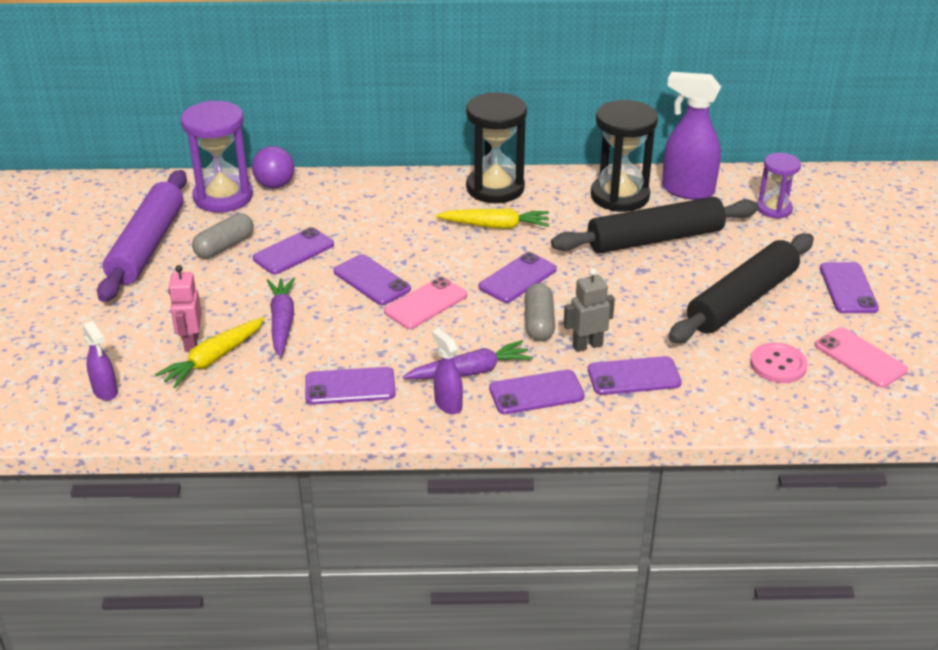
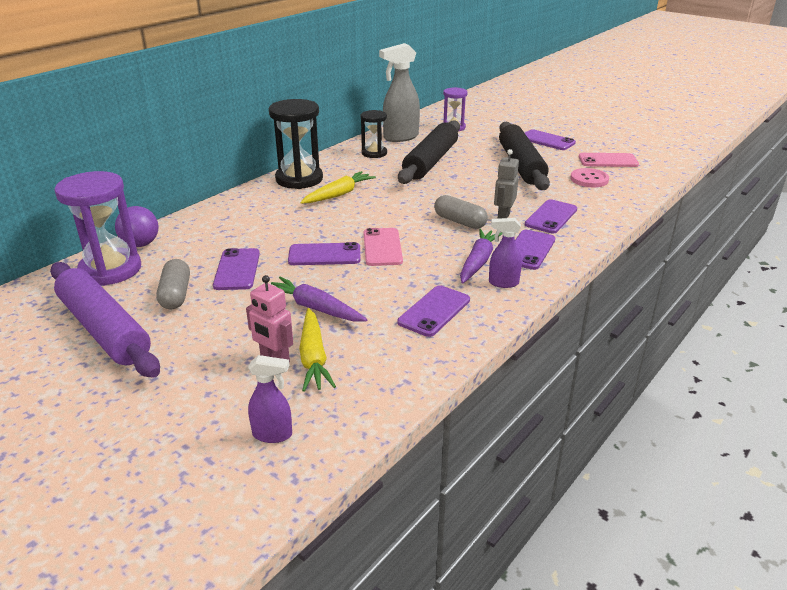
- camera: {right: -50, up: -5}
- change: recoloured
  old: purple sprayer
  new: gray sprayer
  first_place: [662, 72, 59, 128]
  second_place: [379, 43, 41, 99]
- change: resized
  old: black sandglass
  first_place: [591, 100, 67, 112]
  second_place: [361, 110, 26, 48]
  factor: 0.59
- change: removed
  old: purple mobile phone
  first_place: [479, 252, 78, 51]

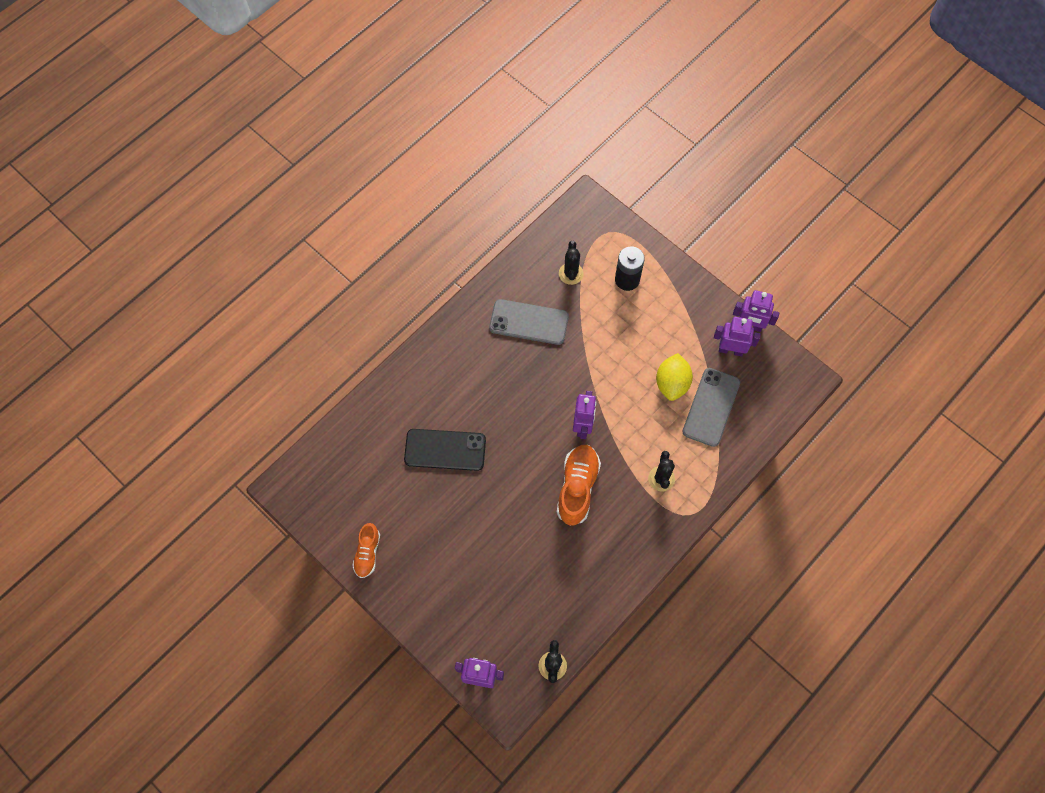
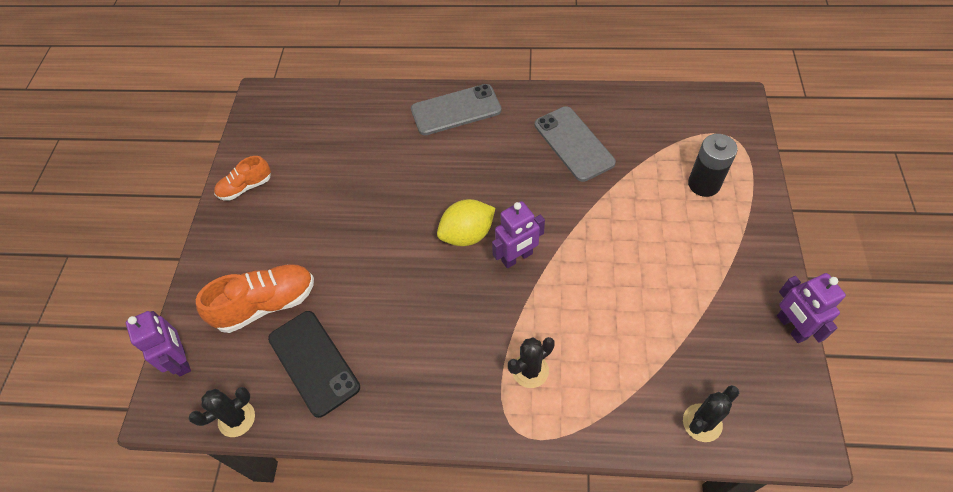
- camera: {right: 55, up: -10}
- change: moved
  old: black prickly plant
  first_place: [559, 241, 25, 44]
  second_place: [683, 385, 56, 57]
- change: removed
  old: purple toy robot
  first_place: [714, 317, 47, 40]
- change: moved
  old: golden lemon
  first_place: [656, 353, 37, 48]
  second_place: [437, 199, 58, 47]
- change: moved
  old: gray mobile phone
  first_place: [682, 368, 58, 79]
  second_place: [411, 84, 91, 51]
- change: moved
  old: black mobile phone
  first_place: [404, 429, 82, 42]
  second_place: [268, 311, 92, 107]
- change: moved
  old: orange-coloured lace-up shoe
  first_place: [557, 445, 44, 81]
  second_place: [196, 264, 118, 69]

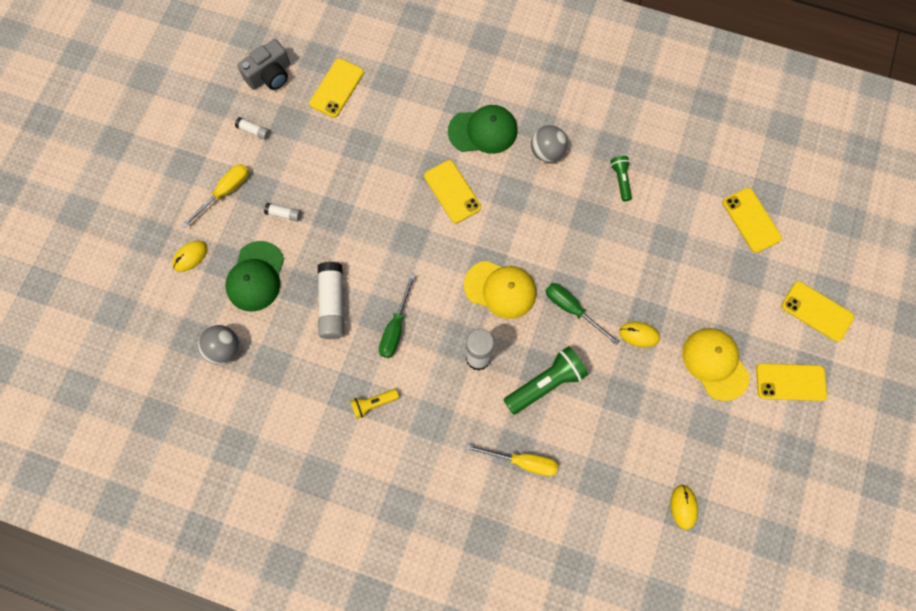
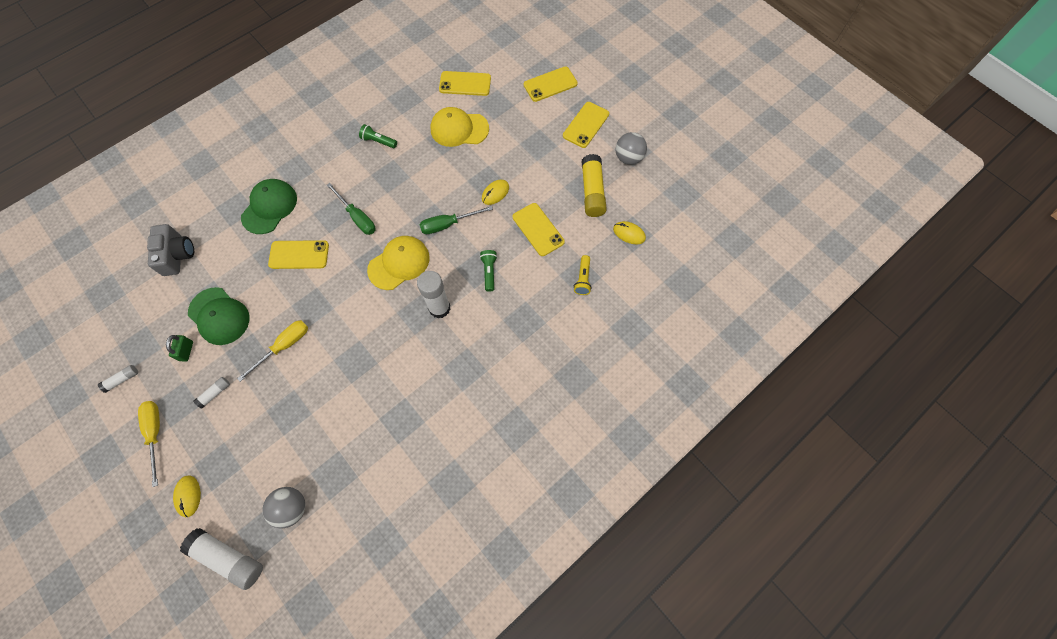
- camera: {right: -60, up: -5}
- change: moved
  old: gray photo camera
  first_place: [237, 39, 53, 51]
  second_place: [147, 224, 47, 52]
- change: moved
  old: golden mobile phone
  first_place: [309, 58, 55, 60]
  second_place: [513, 203, 52, 53]
- change: moved
  old: gray play ball
  first_place: [531, 125, 36, 37]
  second_place: [616, 132, 31, 33]
- change: moved
  old: emerald cap
  first_place: [225, 241, 59, 71]
  second_place: [188, 287, 61, 58]
- change: moved
  old: pure white glue stick
  first_place: [318, 262, 26, 77]
  second_place: [180, 528, 83, 62]
- change: moved
  old: emerald flat screwdriver
  first_place: [379, 274, 37, 84]
  second_place: [326, 183, 50, 52]
- change: moved
  old: golden cap
  first_place: [682, 328, 68, 73]
  second_place: [431, 107, 58, 40]
- change: resized
  old: emerald pocket torch
  first_place: [504, 346, 84, 69]
  second_place: [480, 250, 17, 42]
  factor: 0.56
- change: moved
  old: golden pocket torch
  first_place: [350, 389, 49, 30]
  second_place: [574, 255, 18, 40]
- change: moved
  old: golden flat screwdriver
  first_place: [465, 444, 93, 32]
  second_place: [237, 320, 71, 62]
- change: added
  new: golden glue stick
  second_place: [582, 154, 25, 63]
- change: added
  new: emerald small lock
  second_place: [166, 335, 27, 27]

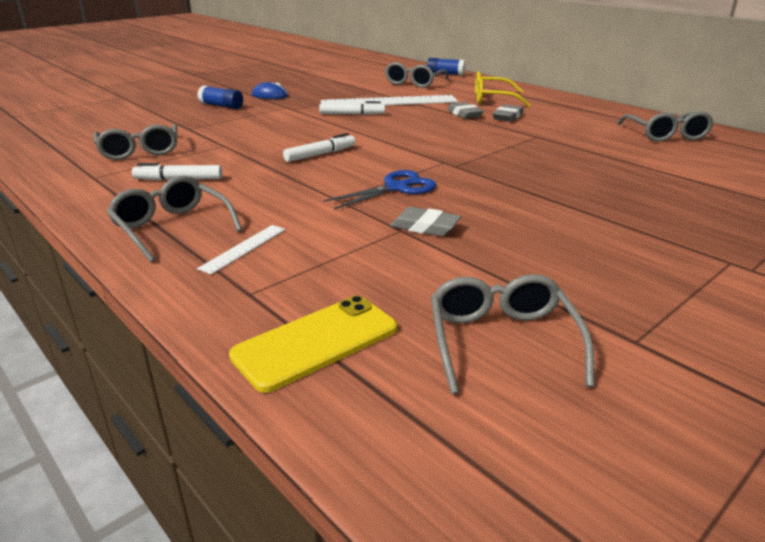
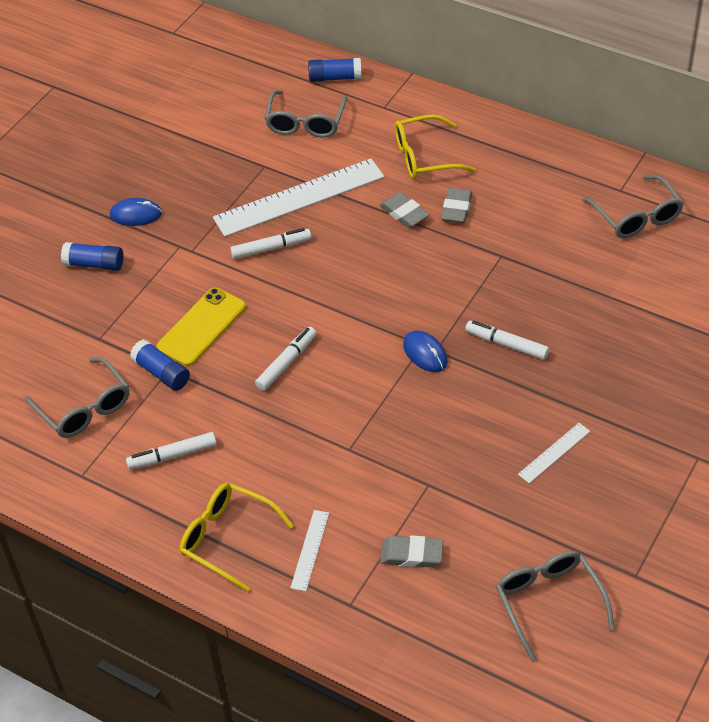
- camera: {right: -15, up: 20}
- change: removed
  old: blue scissors
  first_place: [324, 170, 113, 39]
- change: recoloured
  old: gray glasses
  new: golden glasses
  first_place: [107, 176, 135, 86]
  second_place: [180, 483, 114, 109]
- change: moved
  old: gray gum eraser
  first_place: [390, 207, 71, 29]
  second_place: [380, 535, 63, 32]
- change: moved
  old: golden mobile phone
  first_place: [229, 296, 168, 97]
  second_place: [156, 288, 90, 78]
- change: added
  new: pure white felt pen
  second_place: [465, 321, 84, 39]
- change: added
  new: blue mouse
  second_place: [403, 331, 45, 41]
- change: added
  new: blue glue stick
  second_place: [130, 340, 60, 51]
- change: added
  new: pure white measuring stick
  second_place: [518, 423, 72, 60]

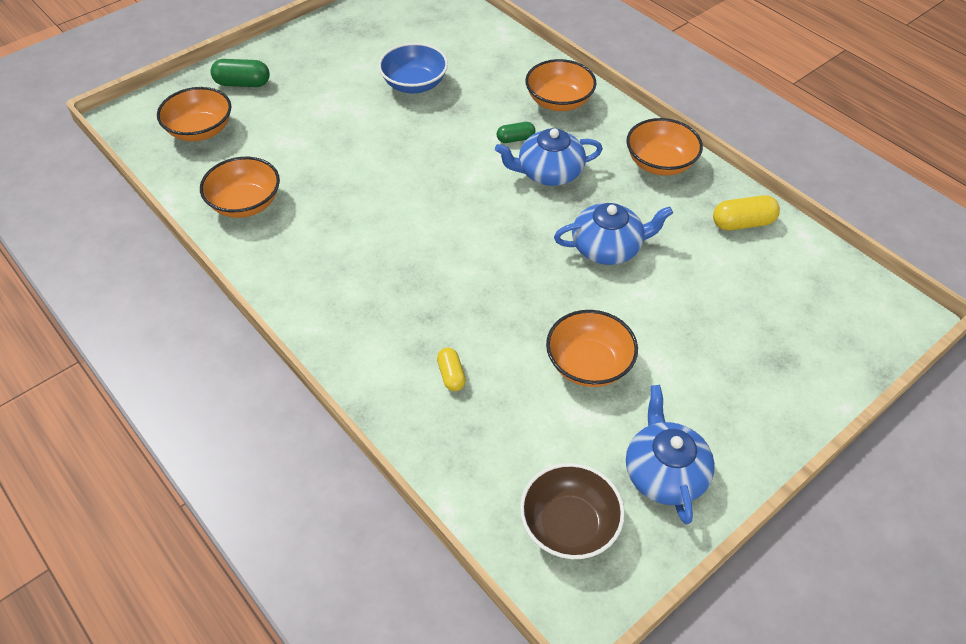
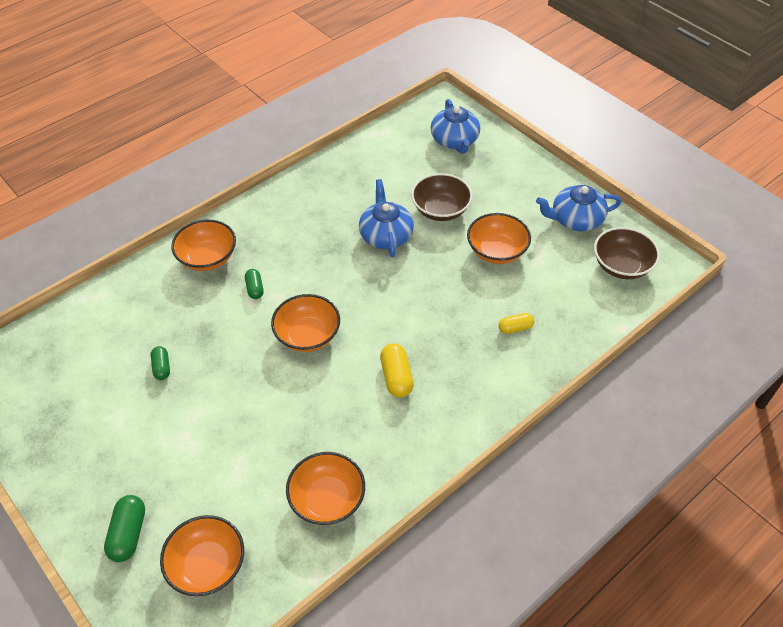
- camera: {right: -90, up: 0}
- change: replaced
  old: blue deep dish
  new: emerald pill shape
  first_place: [378, 43, 70, 50]
  second_place: [151, 346, 19, 34]
- change: moved
  old: orange-coloured deep dish
  first_place: [626, 118, 77, 58]
  second_place: [271, 294, 69, 58]
- change: moved
  old: blue teapot
  first_place: [495, 128, 108, 58]
  second_place: [431, 99, 49, 55]
- change: moved
  old: golden pill shape
  first_place: [713, 195, 67, 35]
  second_place: [380, 343, 34, 55]
- change: added
  new: dark brown deep dish
  second_place: [411, 173, 62, 48]

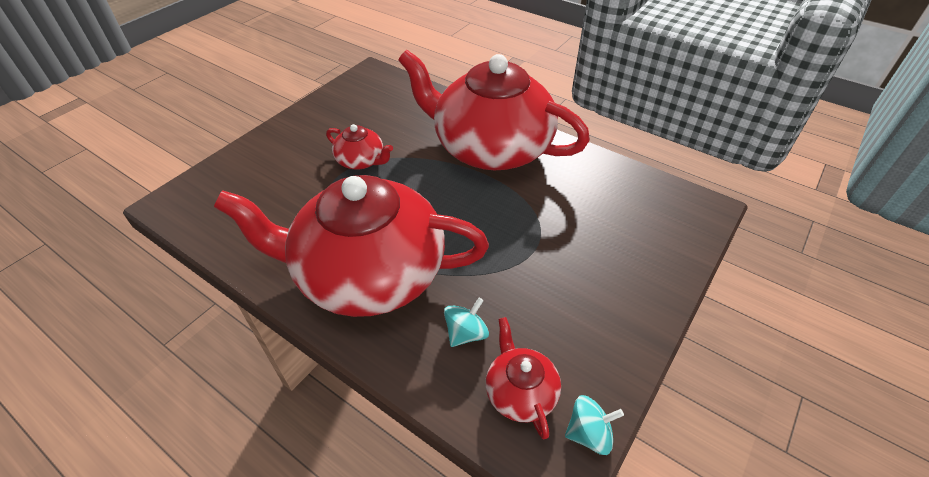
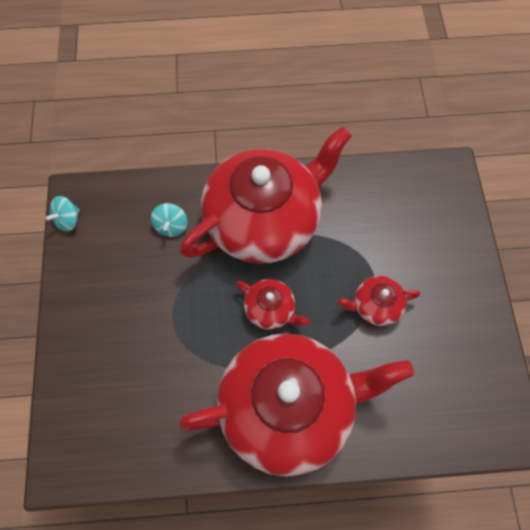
- camera: {right: 140, up: 20}
- change: moved
  old: scarlet teapot
  first_place: [486, 317, 75, 122]
  second_place: [236, 279, 74, 51]

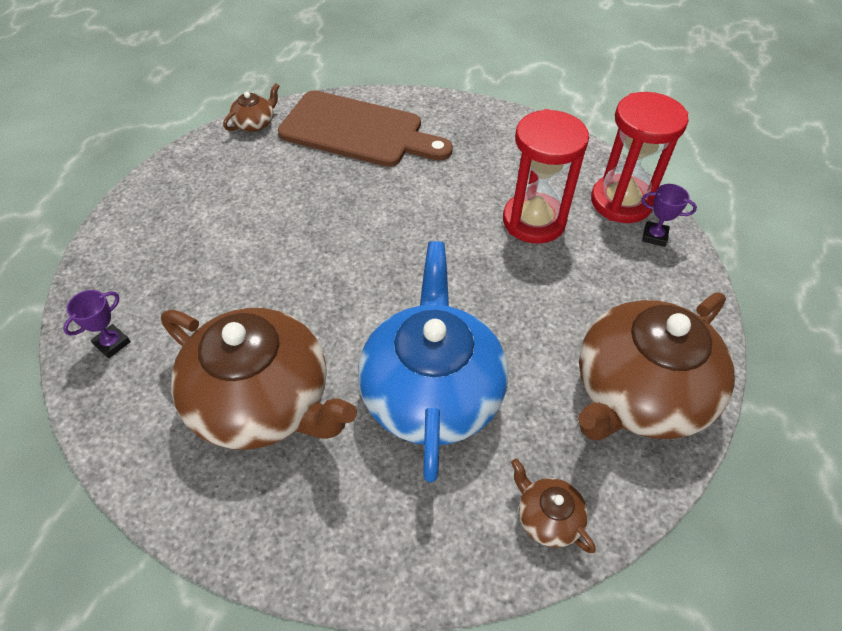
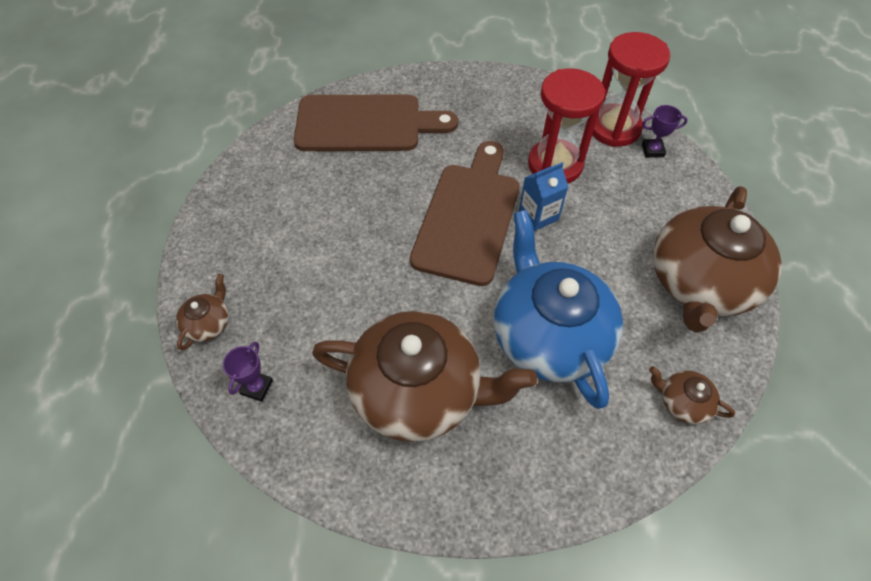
- camera: {right: -20, up: 5}
- change: moved
  old: dark brown teapot
  first_place: [223, 83, 56, 49]
  second_place: [176, 274, 53, 76]
- change: added
  new: dark brown bread board
  second_place: [410, 141, 110, 145]
- change: added
  new: blue milk carton
  second_place: [519, 162, 49, 69]

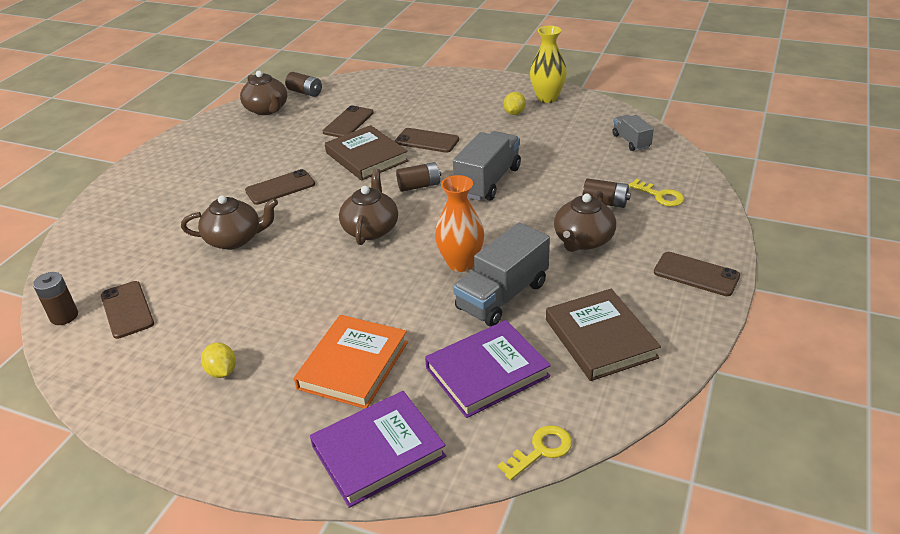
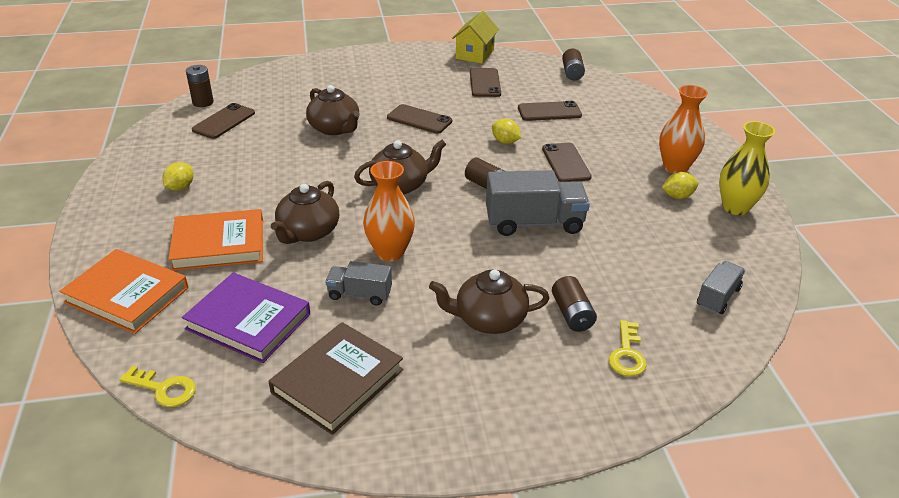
- camera: {right: 55, up: 0}
- change: moved
  old: dark brown teapot
  first_place: [240, 71, 47, 44]
  second_place: [271, 181, 68, 63]
- change: replaced
  old: dark brown book
  new: golden lemon
  first_place: [325, 125, 84, 56]
  second_place: [492, 119, 29, 25]
- change: resized
  old: gray toy truck
  first_place: [453, 223, 97, 104]
  second_place: [325, 261, 67, 45]
  factor: 0.57
- change: moved
  old: dark brown mobile phone
  first_place: [654, 252, 86, 44]
  second_place: [470, 68, 31, 29]
- change: recoloured
  old: purple book
  new: orange-coloured book
  first_place: [310, 391, 136, 117]
  second_place: [59, 249, 129, 85]
- change: added
  new: golden toy house
  second_place: [452, 11, 47, 53]
- change: added
  new: orange-coloured vase
  second_place: [659, 85, 49, 89]

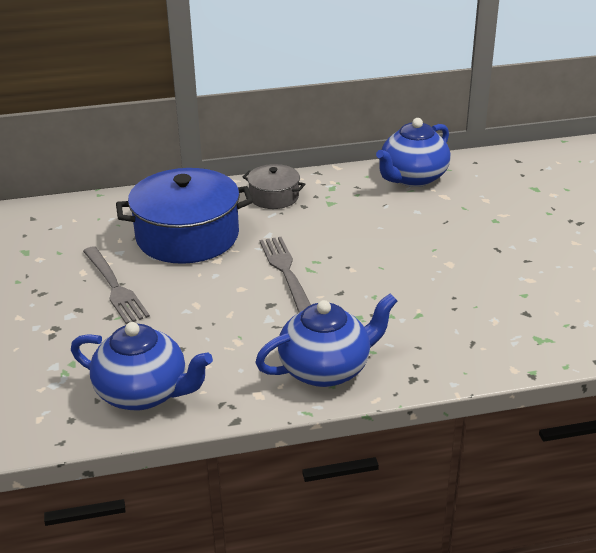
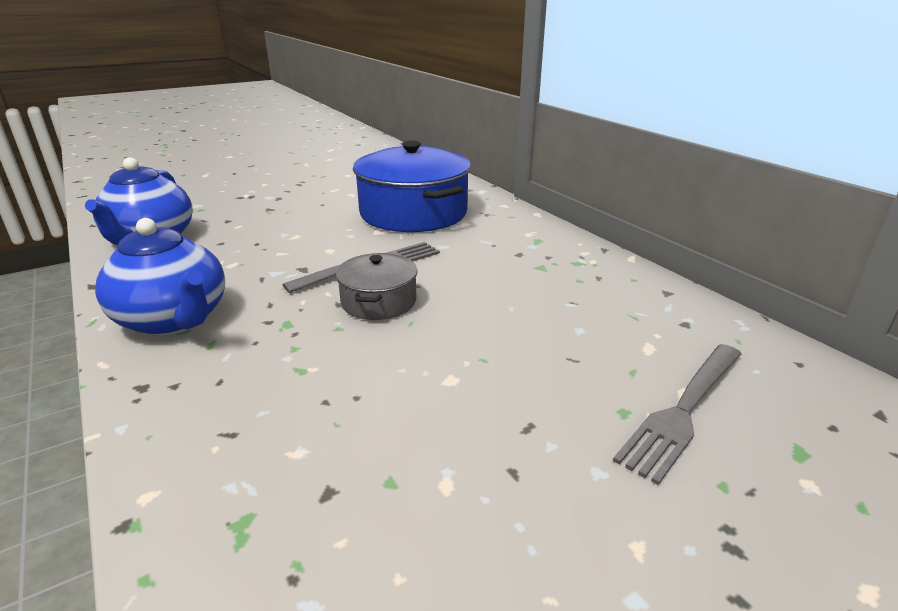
- camera: {right: 70, up: -5}
- change: removed
  old: blue teapot
  first_place: [376, 118, 74, 69]
- change: moved
  old: gray cooking pot
  first_place: [243, 164, 62, 45]
  second_place: [336, 253, 82, 67]
- change: moved
  old: gray fork
  first_place: [83, 246, 67, 78]
  second_place: [613, 344, 129, 141]

